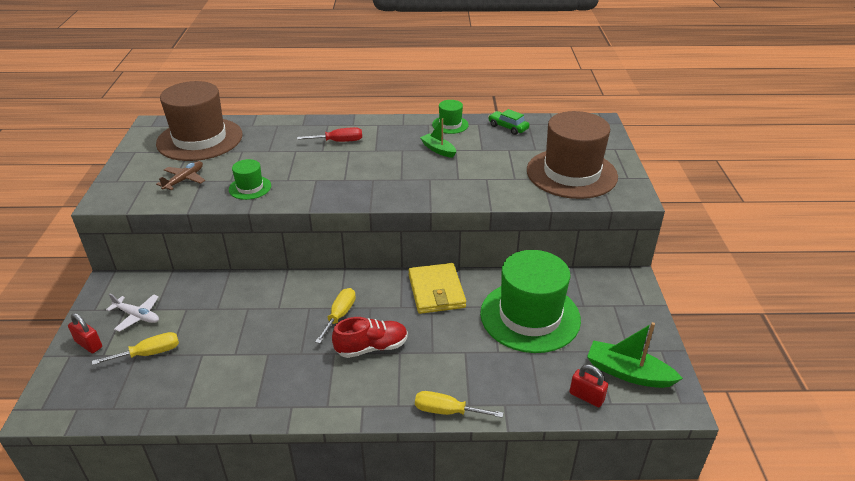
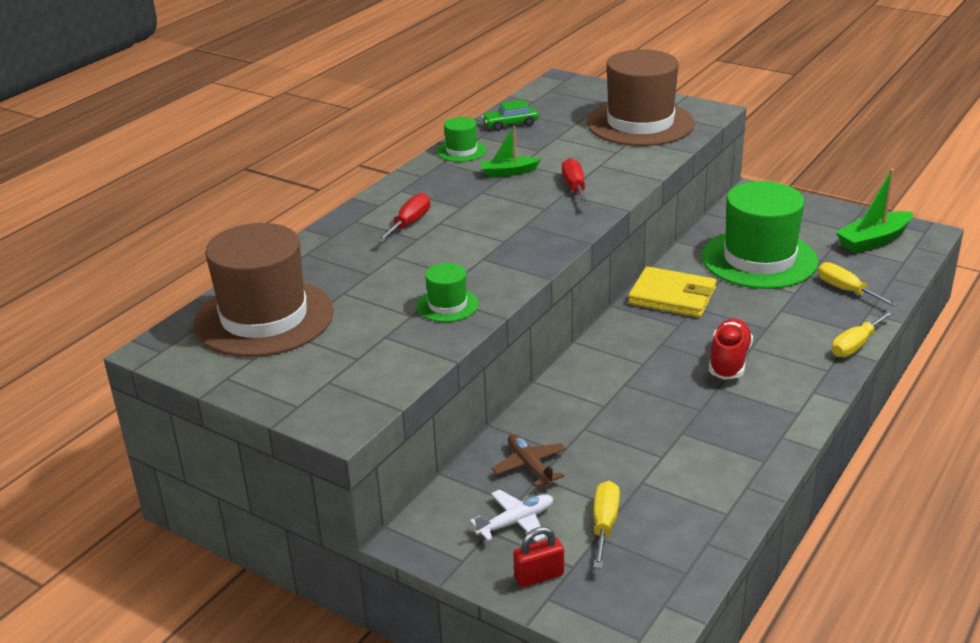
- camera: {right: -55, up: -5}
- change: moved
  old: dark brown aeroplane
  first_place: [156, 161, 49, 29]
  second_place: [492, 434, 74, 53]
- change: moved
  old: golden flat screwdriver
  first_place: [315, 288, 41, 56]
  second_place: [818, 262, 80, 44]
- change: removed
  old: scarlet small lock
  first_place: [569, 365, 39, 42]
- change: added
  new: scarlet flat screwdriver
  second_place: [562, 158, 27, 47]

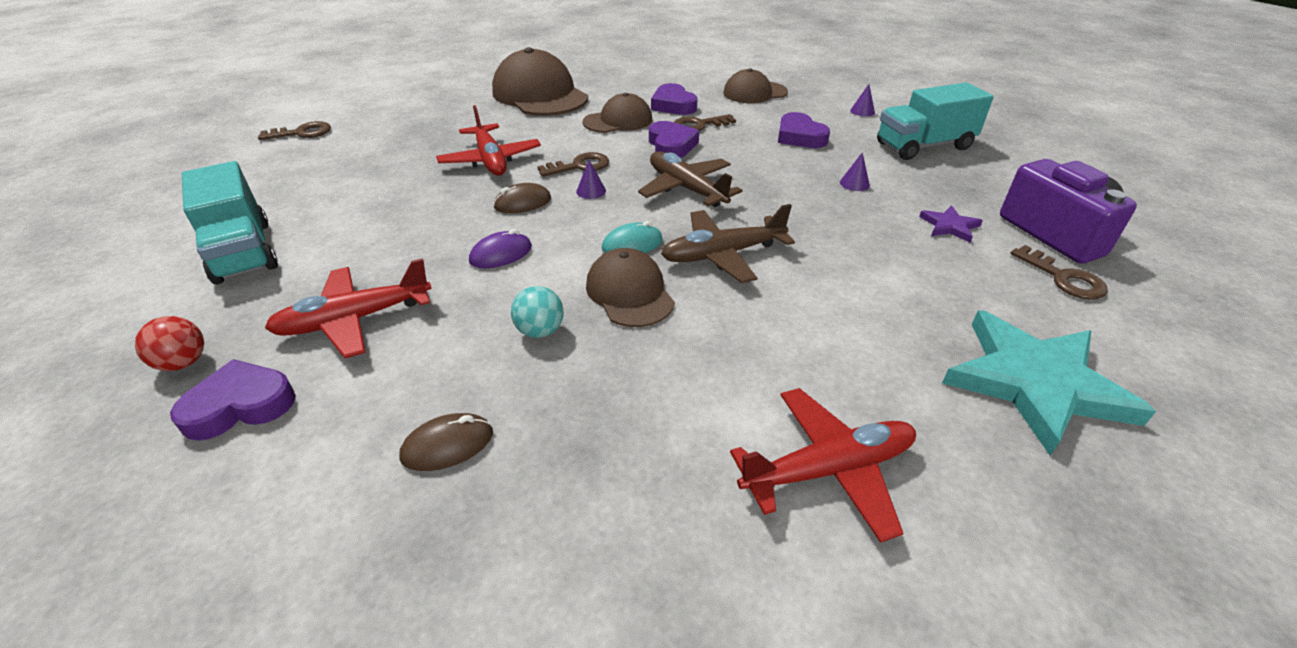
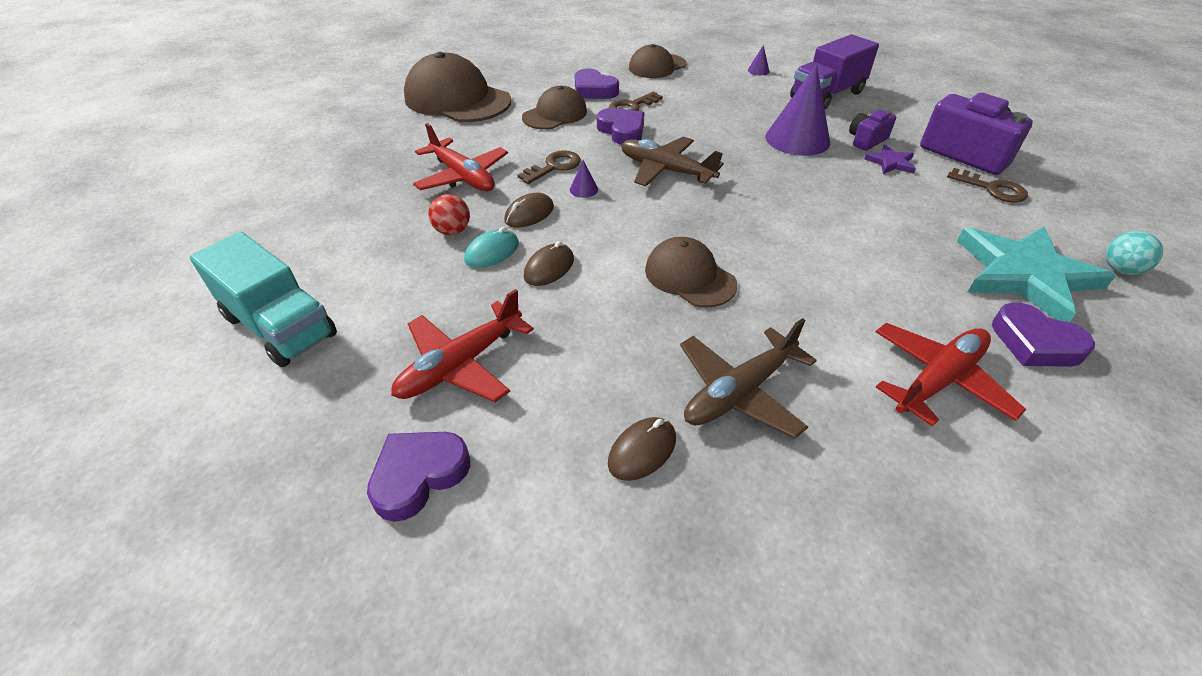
- camera: {right: -20, up: 5}
- change: recoloured
  old: teal toy truck
  new: purple toy truck
  first_place: [877, 82, 117, 78]
  second_place: [790, 34, 89, 75]
- change: moved
  old: purple heart shape
  first_place: [778, 112, 52, 36]
  second_place: [992, 302, 103, 65]
- change: removed
  old: dark brown latchkey
  first_place: [258, 121, 73, 19]
- change: resized
  old: purple cone
  first_place: [840, 152, 30, 39]
  second_place: [765, 64, 65, 92]
  factor: 2.47
- change: moved
  old: dark brown aeroplane
  first_place: [661, 204, 134, 79]
  second_place: [680, 318, 137, 121]
- change: moved
  old: teal mouse
  first_place: [602, 221, 61, 32]
  second_place: [464, 227, 55, 41]
- change: recoloured
  old: purple mouse
  new: dark brown mouse
  first_place: [469, 229, 63, 39]
  second_place: [524, 241, 50, 45]
- change: moved
  old: teal play ball
  first_place: [511, 286, 53, 52]
  second_place: [1105, 231, 58, 44]
- change: moved
  old: scarlet play ball
  first_place: [135, 316, 69, 55]
  second_place: [428, 194, 42, 41]
- change: added
  new: purple photo camera
  second_place: [849, 110, 47, 41]

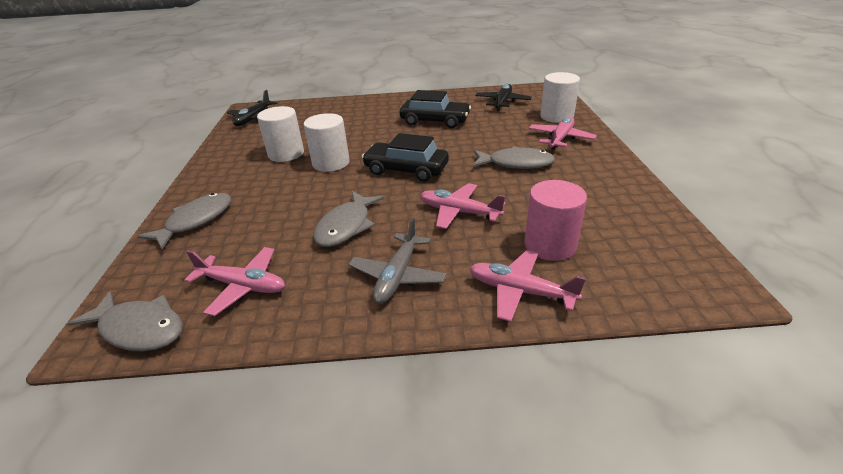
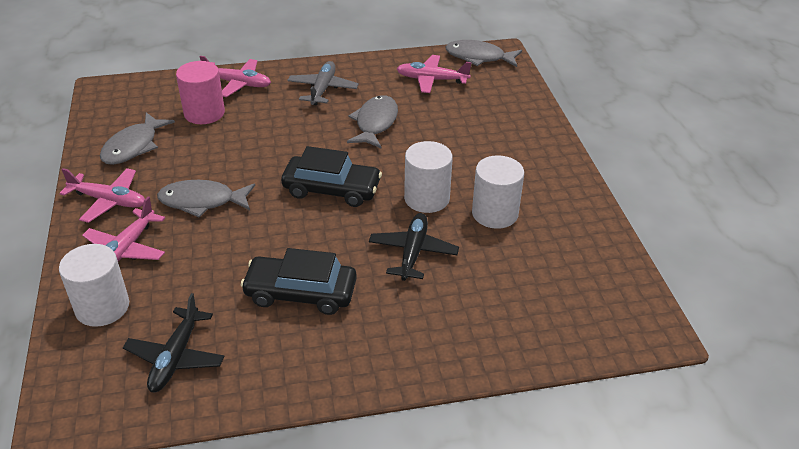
- camera: {right: 170, up: 5}
- change: moved
  old: black aeroplane
  first_place: [227, 90, 50, 36]
  second_place: [369, 213, 90, 68]
- change: moved
  old: rose-pink aeroplane
  first_place: [420, 183, 86, 46]
  second_place: [59, 168, 86, 55]
- change: moved
  old: gray fish figure
  first_place: [137, 193, 94, 56]
  second_place: [100, 112, 75, 53]

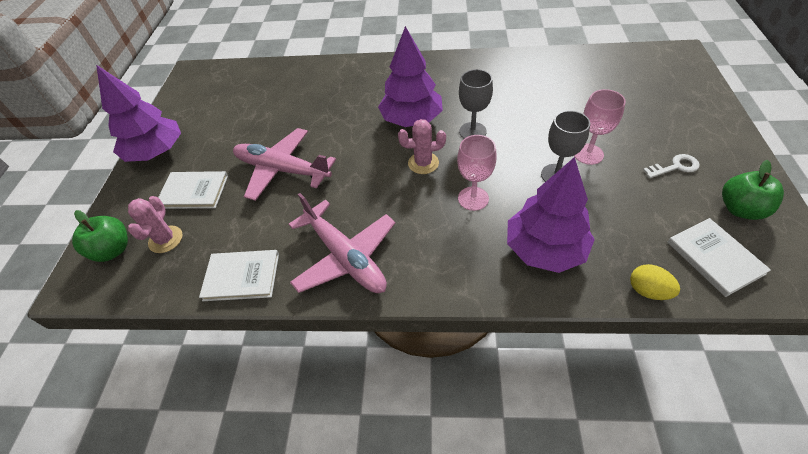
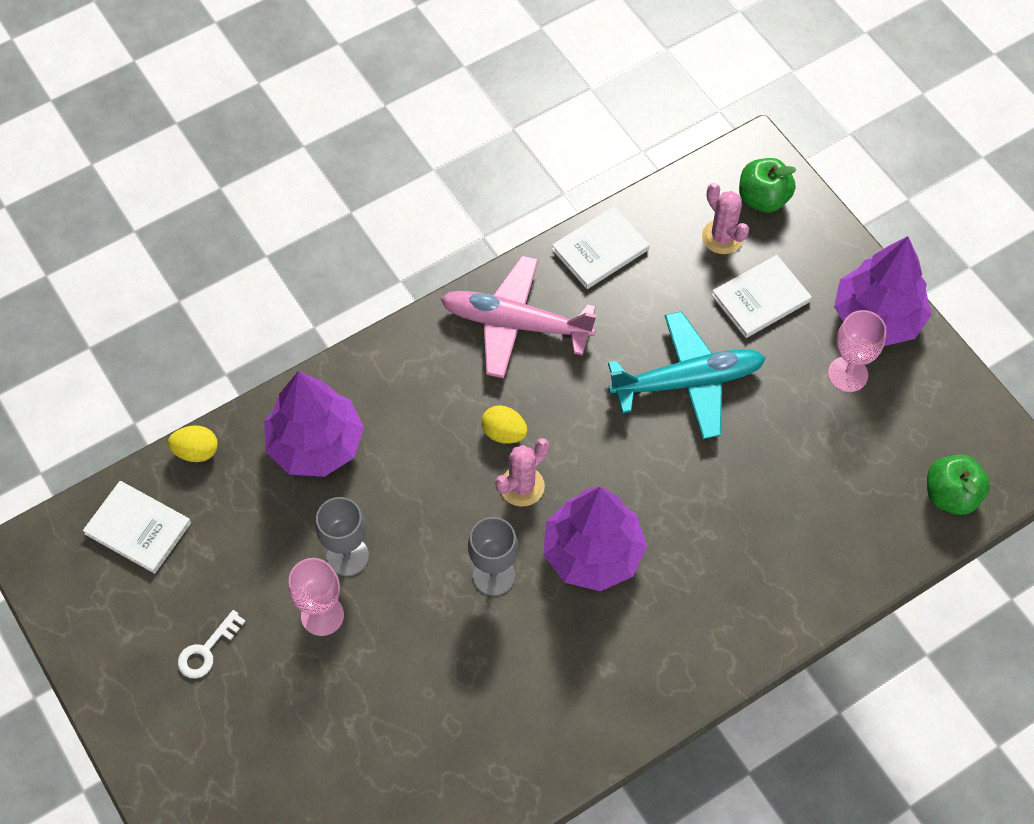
- camera: {right: 140, up: 10}
- change: recoloured
  old: rose-pink aeroplane
  new: teal aeroplane
  first_place: [233, 128, 103, 73]
  second_place: [608, 311, 158, 128]
- change: moved
  old: rose-pink goblet
  first_place: [457, 135, 40, 76]
  second_place: [828, 310, 58, 82]
- change: moved
  old: emerald apple fruit
  first_place: [722, 160, 62, 60]
  second_place: [927, 455, 63, 60]
- change: added
  new: golden egg shape
  second_place: [481, 405, 46, 39]

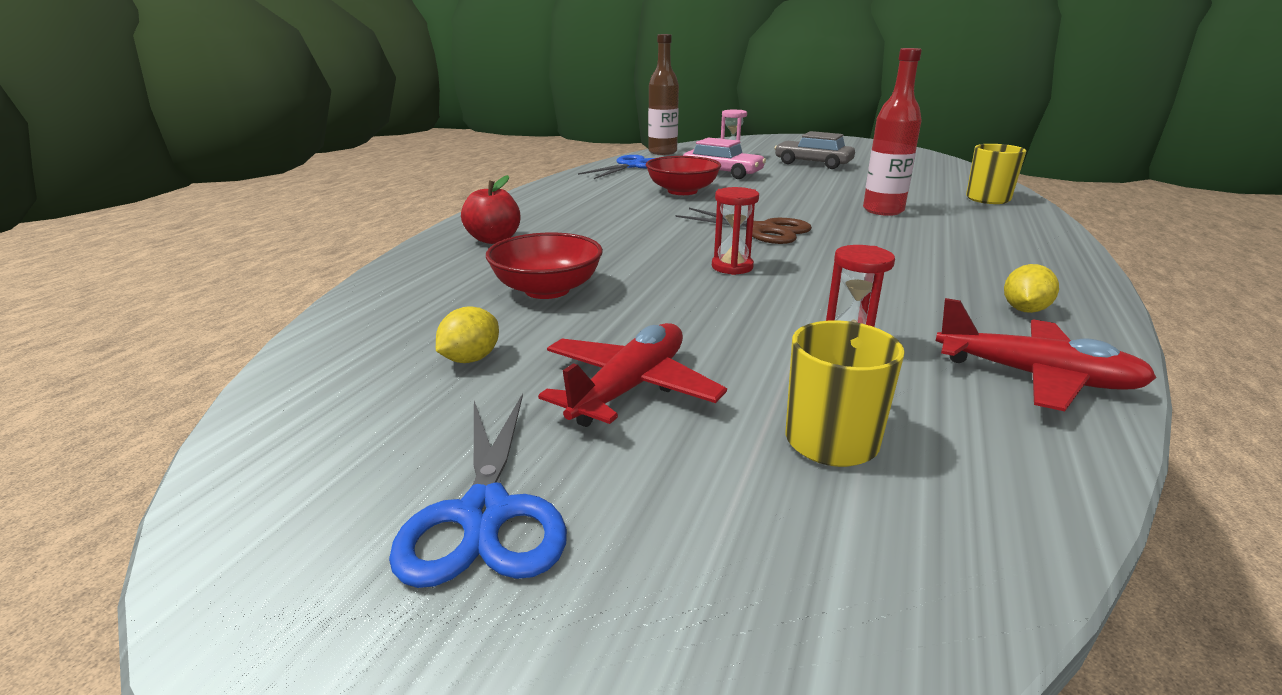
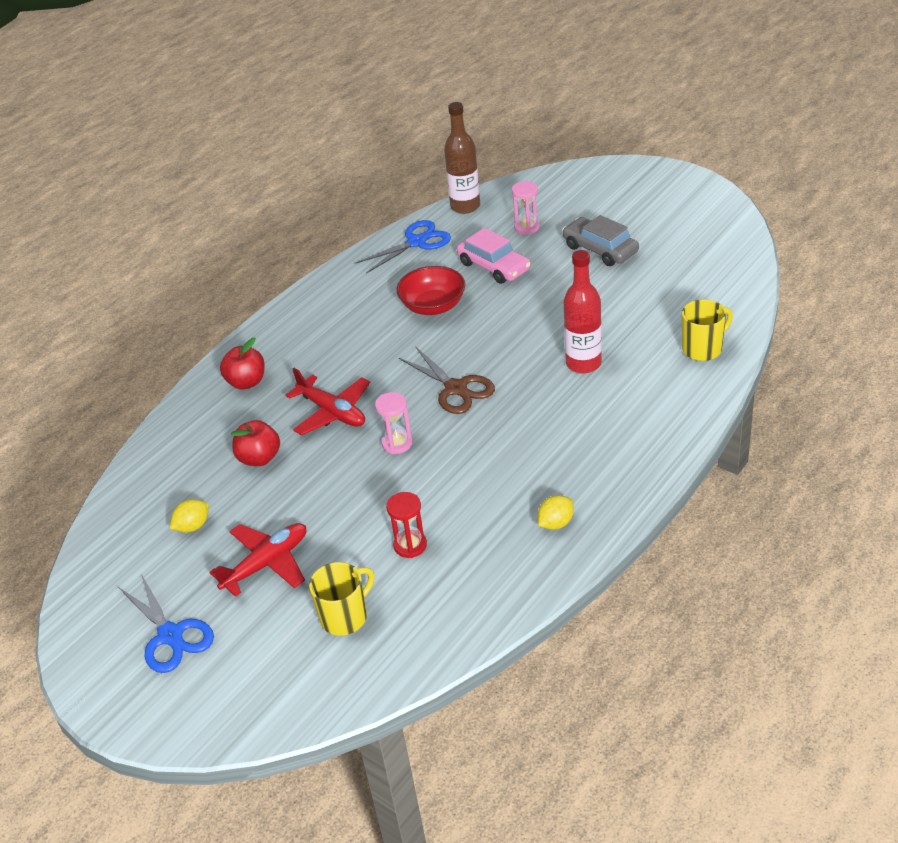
- camera: {right: 20, up: 15}
- change: recoloured
  old: scarlet sandglass
  new: rose-pink sandglass
  first_place: [712, 187, 47, 88]
  second_place: [375, 392, 38, 62]
- change: replaced
  old: scarlet deep dish
  new: scarlet apple fruit
  first_place: [486, 232, 117, 67]
  second_place: [231, 420, 49, 46]
- change: moved
  old: scarlet aeroplane
  first_place: [936, 298, 221, 113]
  second_place: [286, 368, 84, 68]
- change: turned
  old: blue scissors
  first_place: [389, 393, 178, 195]
  second_place: [118, 574, 96, 99]
  degrees: -45

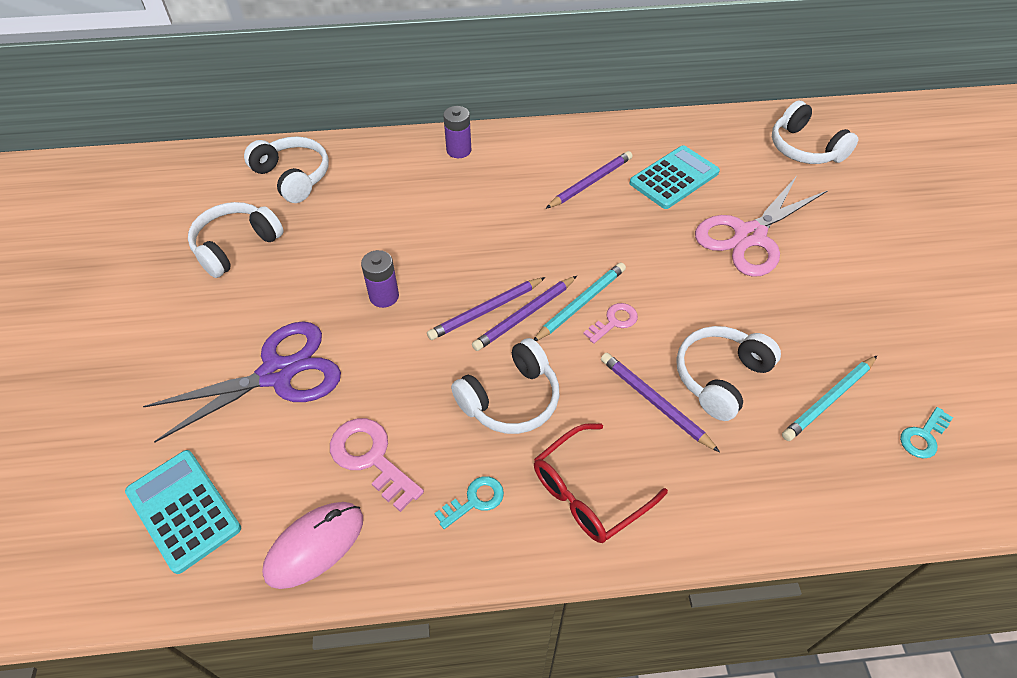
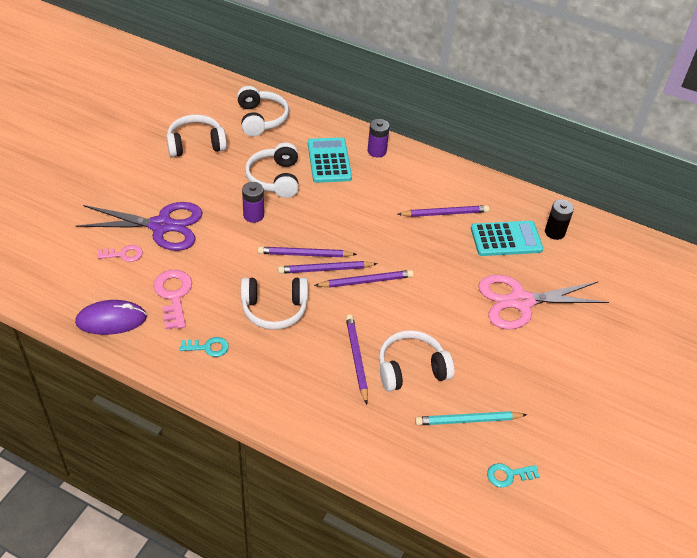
- camera: {right: 30, up: -5}
- change: moved
  old: pure white headset
  first_place: [772, 101, 87, 63]
  second_place: [245, 142, 54, 56]
- change: recoloured
  old: teal lead pencil
  new: purple lead pencil
  first_place: [533, 262, 93, 79]
  second_place: [314, 270, 100, 18]
- change: moved
  old: rose-pink latchkey
  first_place: [583, 303, 55, 41]
  second_place: [97, 245, 46, 17]
- change: removed
  old: scarlet glasses
  first_place: [534, 423, 134, 120]
- change: moved
  old: teal calculator
  first_place: [125, 450, 116, 124]
  second_place: [308, 137, 44, 46]
- change: recoloured
  old: rose-pink mouse
  new: purple mouse
  first_place: [262, 502, 101, 87]
  second_place: [75, 300, 72, 35]
- change: added
  new: black AA battery
  second_place: [545, 199, 29, 41]

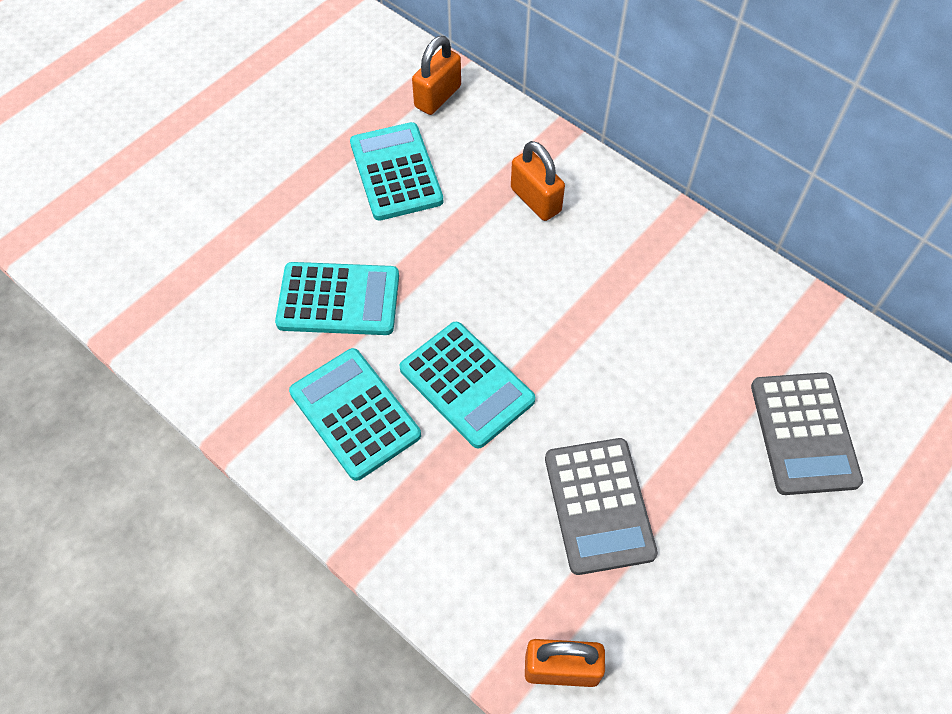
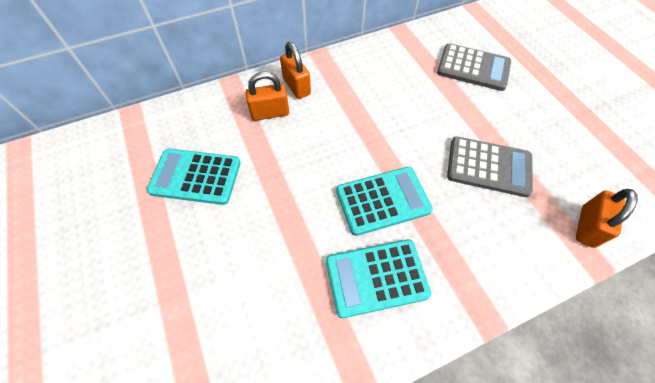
- camera: {right: -65, up: 0}
- change: moved
  old: orange-coloured small lock
  first_place: [412, 36, 49, 79]
  second_place: [280, 42, 31, 57]
- change: removed
  old: teal calculator
  first_place: [275, 262, 124, 73]

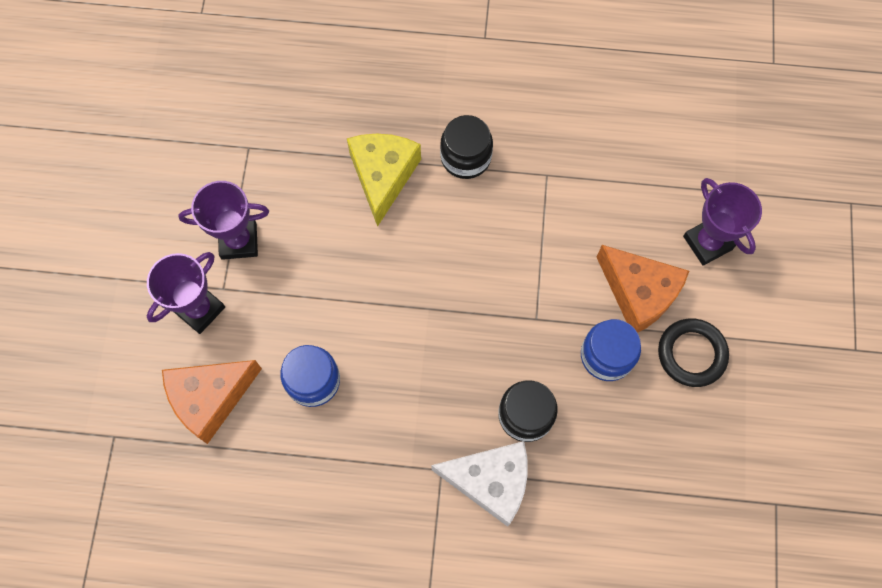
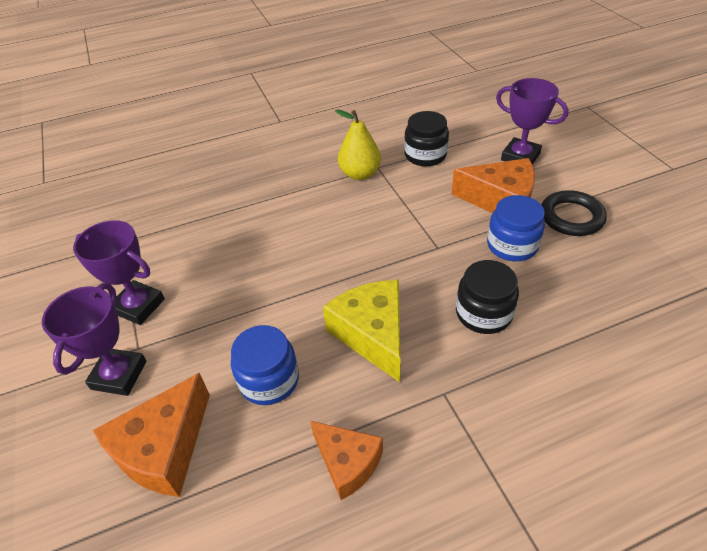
- camera: {right: -25, up: -25}
- change: moved
  old: black preserve jar
  first_place: [440, 115, 53, 64]
  second_place: [404, 111, 45, 55]
- change: moved
  old: golden piece of cheese
  first_place: [347, 134, 74, 93]
  second_place: [323, 280, 78, 102]
- change: turned
  old: purple award cup
  first_place: [179, 181, 90, 79]
  second_place: [73, 220, 92, 105]
  degrees: 60
- change: removed
  old: pure white piece of cheese
  first_place: [431, 441, 97, 86]
- change: added
  new: golden pear
  second_place: [335, 109, 46, 71]
- change: added
  new: orange-coloured piece of cheese
  second_place: [310, 421, 73, 79]

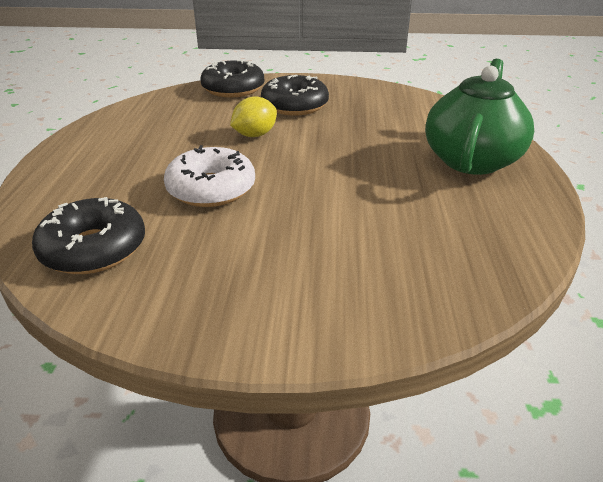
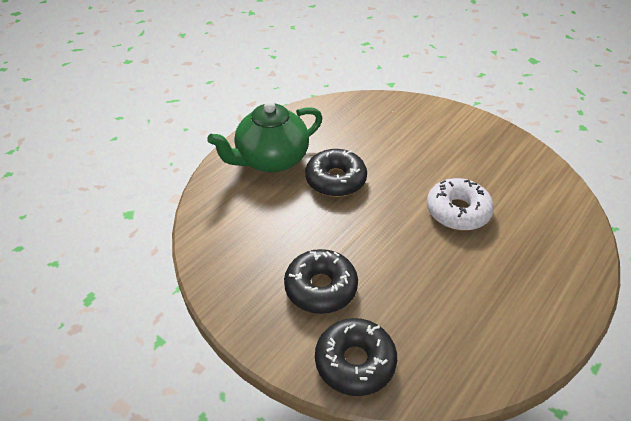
- camera: {right: -145, up: 10}
- change: removed
  old: golden lemon
  first_place: [230, 96, 47, 41]
- change: moved
  old: black glazed donut
  first_place: [32, 197, 113, 77]
  second_place: [305, 149, 62, 48]

